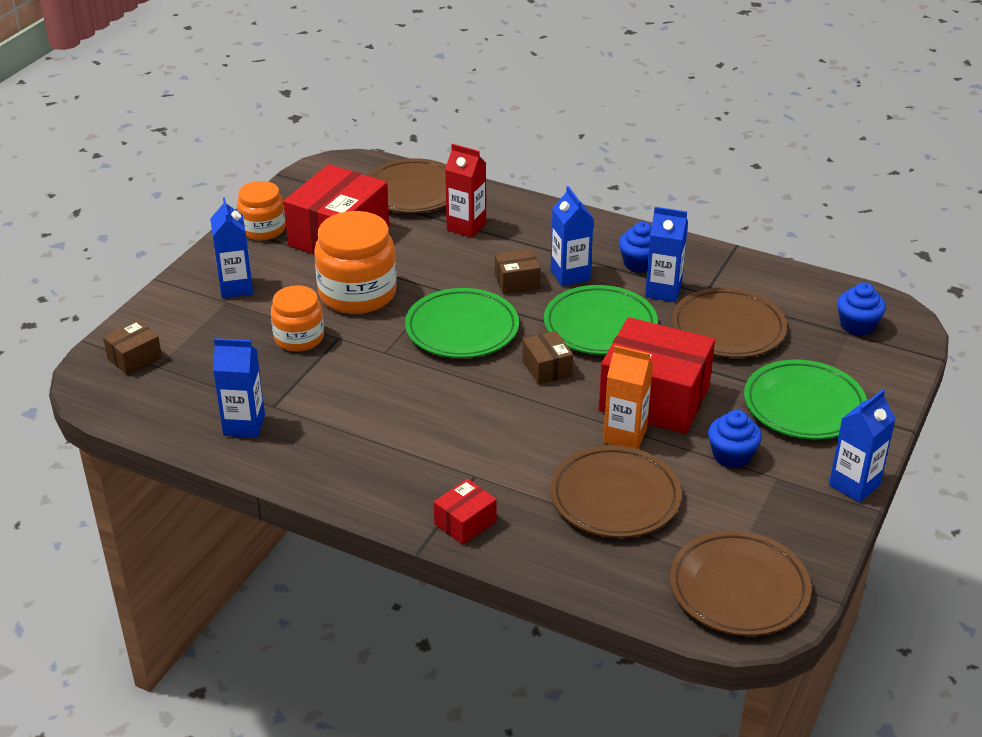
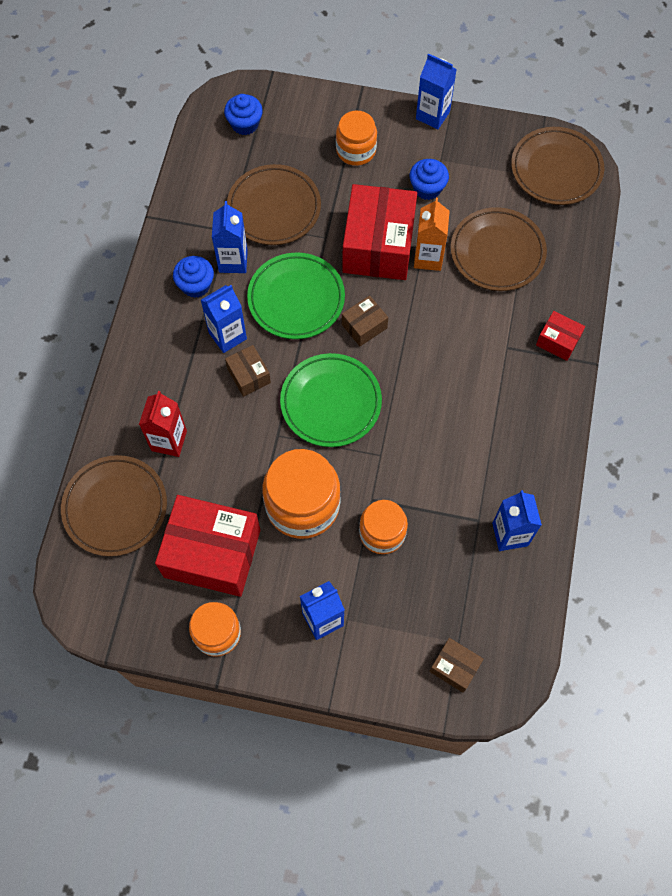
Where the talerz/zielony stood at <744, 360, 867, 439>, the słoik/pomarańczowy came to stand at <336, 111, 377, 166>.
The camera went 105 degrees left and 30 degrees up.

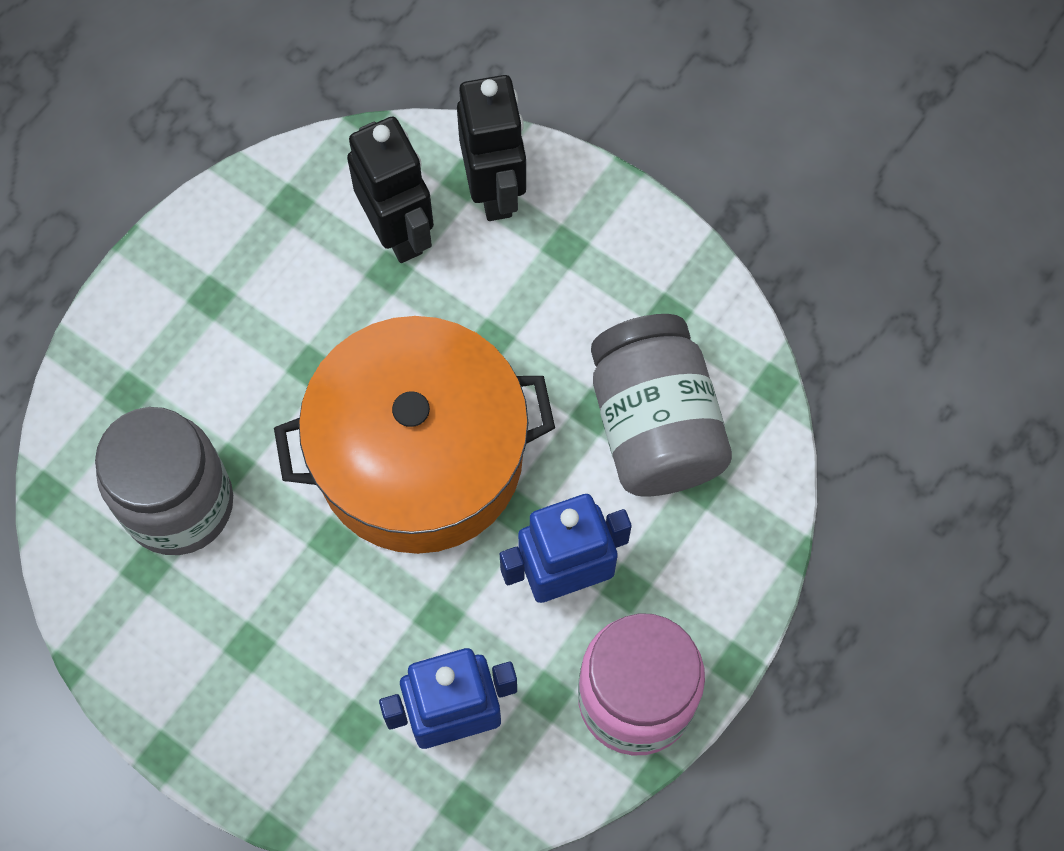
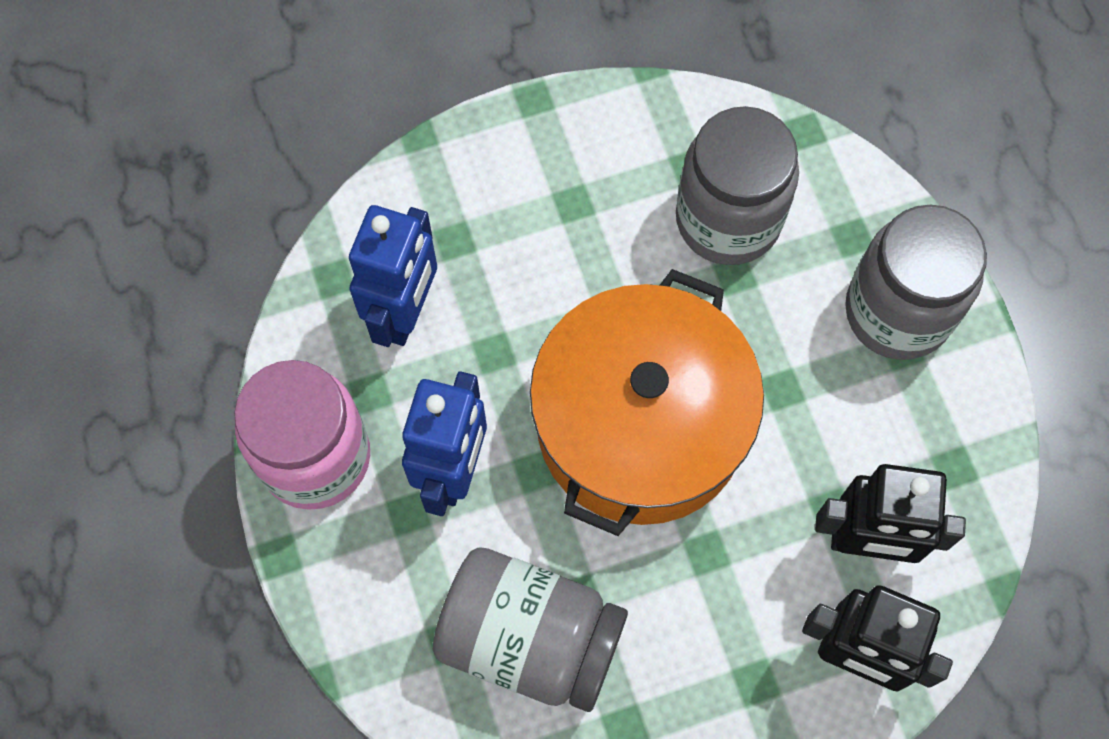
The second view gained the słoik/szary at <845, 205, 987, 360>.
The camera went 125 degrees right and 0 degrees up.

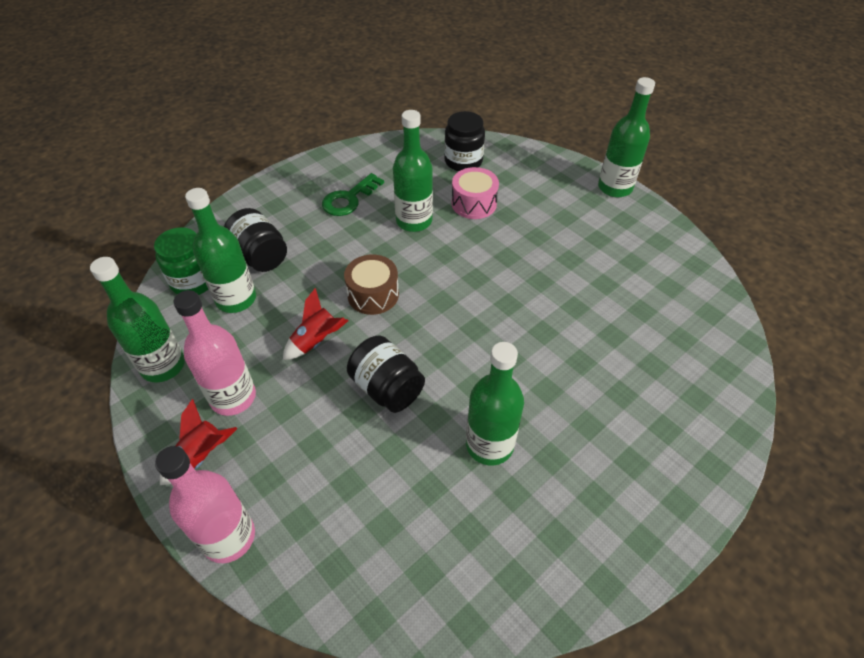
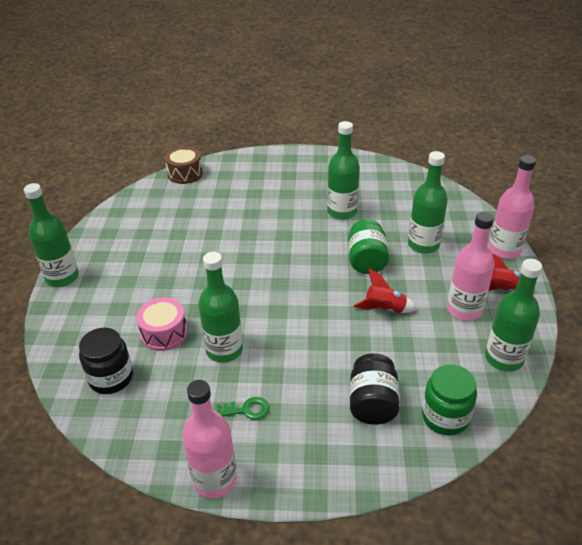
The second view gained the butelka/różowy at <182, 380, 237, 498>.
The butelka/zielony ended up elsewhere, having gone from <185, 188, 256, 313> to <408, 151, 448, 254>.
The bęben/brązowy ended up elsewhere, having gone from <344, 255, 399, 315> to <165, 146, 203, 184>.
What was the słoik/czarny at <347, 335, 425, 413> turned into the słoik/zielony at <348, 219, 389, 274>.
The size of the klucz/zielony at <322, 173, 384, 216> changed by a factor of 0.65.
The camera went 135 degrees left and 10 degrees down.

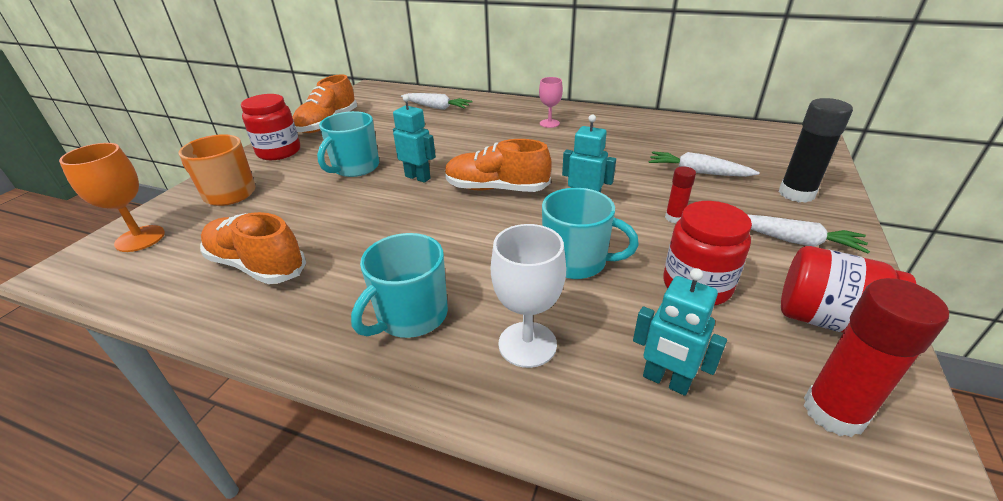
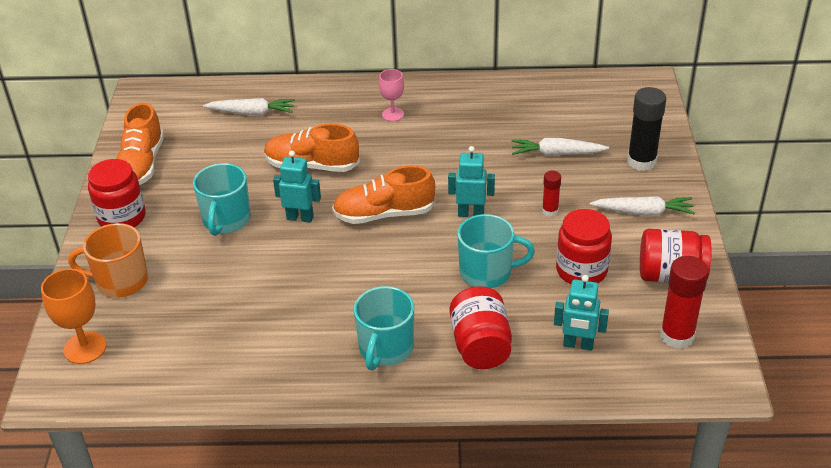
The but/pomarańczowy ended up elsewhere, having gone from <200, 212, 306, 284> to <264, 124, 360, 172>.
Where the kielich/biały stood at <491, 224, 566, 368>, the słoik/czerwony came to stand at <450, 286, 512, 369>.
The camera went 20 degrees left and 5 degrees up.

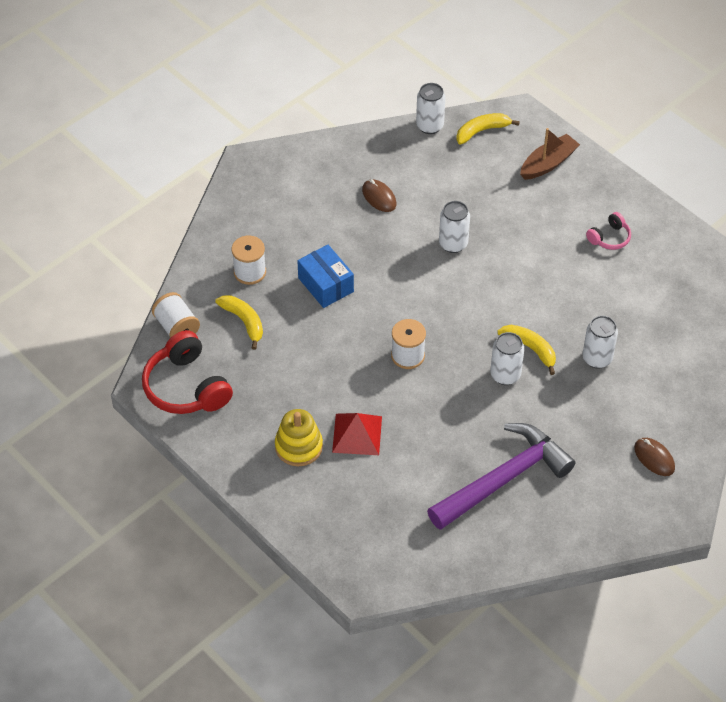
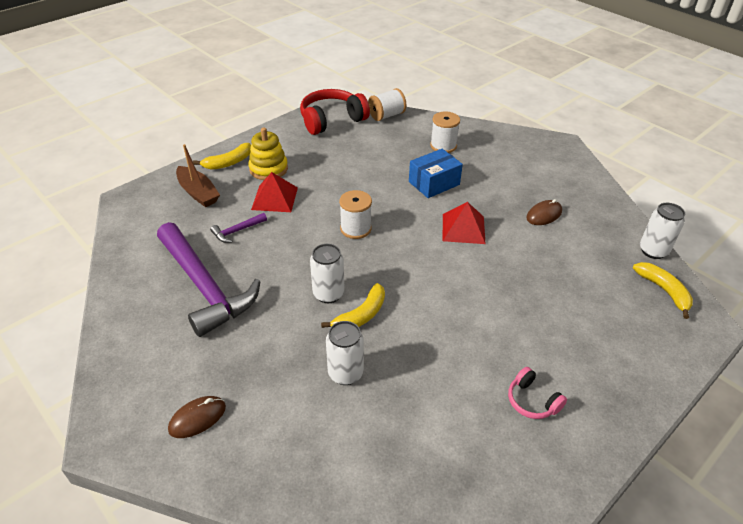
The second view lost the puszka/biały at <439, 201, 470, 253>.
The second view gained the młotek/fioletowy at <210, 213, 267, 243>.
The second view gained the piramida/czerwony at <443, 202, 486, 244>.
The banan/żółty ended up elsewhere, having gone from <215, 295, 263, 350> to <193, 143, 251, 170>.
The łódka/brązowy ended up elsewhere, having gone from <520, 128, 580, 180> to <176, 144, 220, 207>.
The camera went 90 degrees right and 10 degrees down.

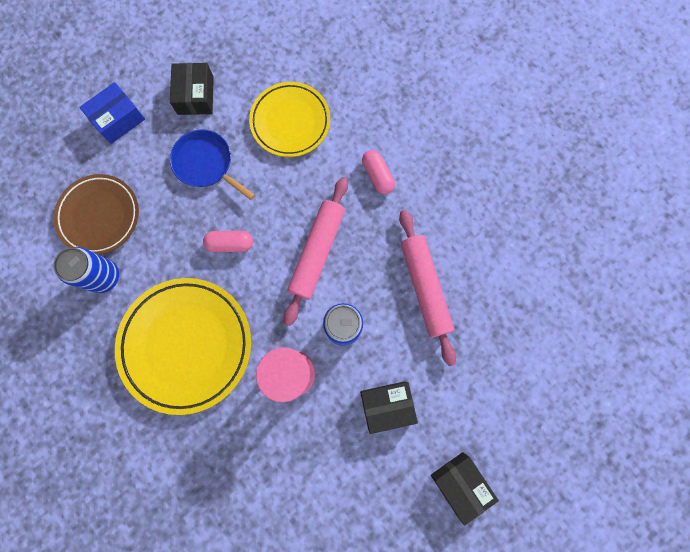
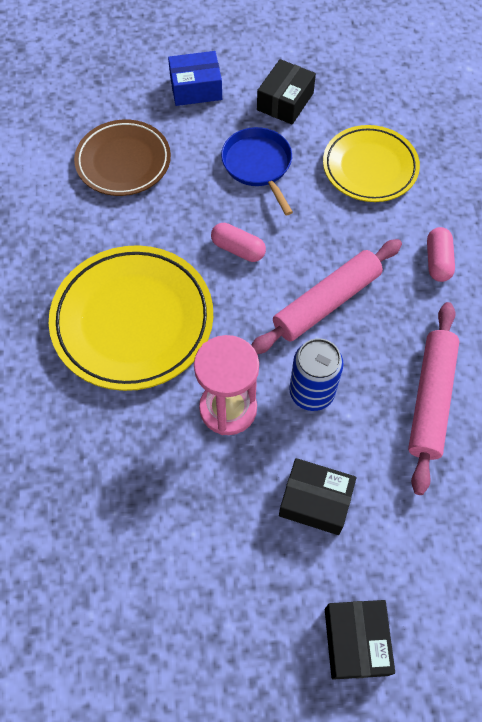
The second view lost the puszka/niebieski at <53, 247, 119, 293>.
The camera went 30 degrees right and 15 degrees down.

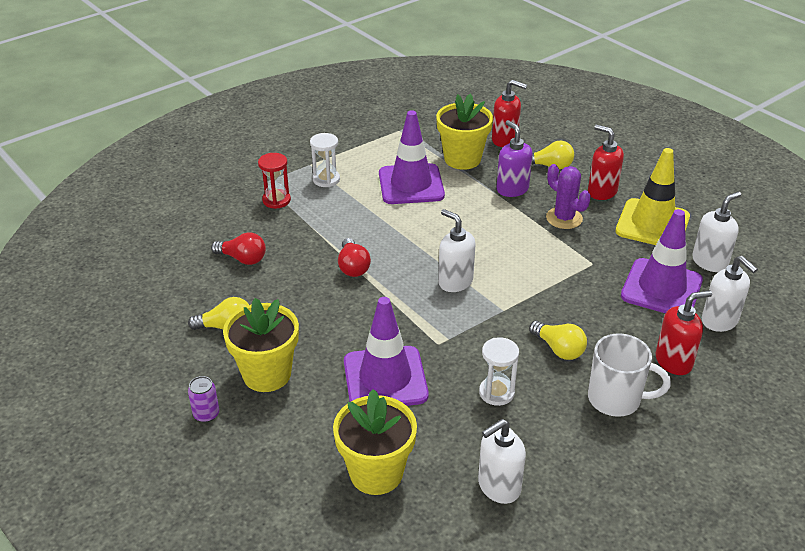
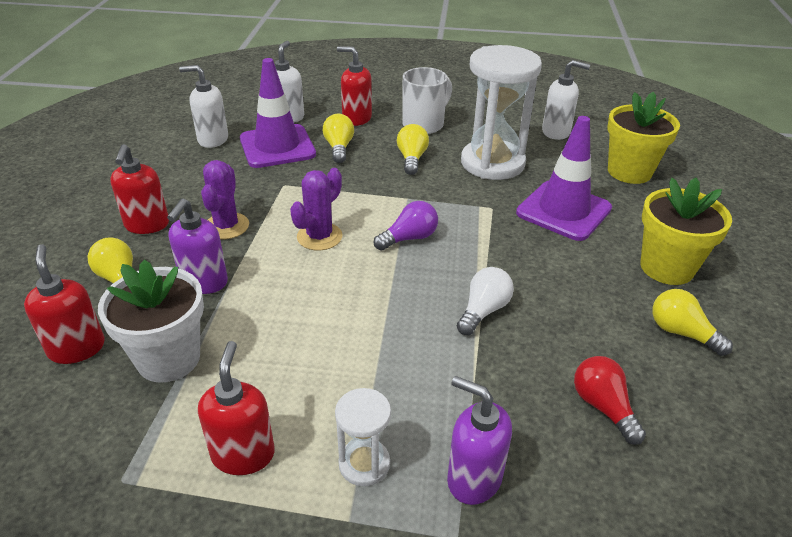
The second view lost the puszka/fioletowy at <188, 376, 219, 423>.
The second view lost the pachołek/fioletowy at <379, 110, 445, 204>.
The second view lost the pachołek/żółty at <615, 148, 690, 245>.
The second view gained the dozownik mydła/czerwony at <198, 341, 275, 475>.
The second view gained the kaktus/fioletowy at <290, 168, 342, 250>.
The second view gained the żarówka/żółty at <323, 114, 354, 163>.
Where the klepsydra/czerwony stood at <258, 153, 291, 209>, the dozownik mydła/fioletowy came to stand at <447, 376, 512, 505>.
Where the dozownik mydła/biały stood at <438, 209, 476, 292>, the żarówka/fioletowy came to stand at <373, 201, 438, 251>.
What was the żarówka/czerwony at <338, 238, 371, 277> turned into the żarówka/biały at <457, 267, 514, 335>.
What was the doniczka/żółty at <436, 93, 493, 170> turned into the doniczka/biały at <98, 259, 204, 383>.
The kubek/biały at <588, 333, 671, 417> ended up facing another way, 75 degrees clockwise from before.
The size of the klepsydra/biały at <479, 337, 519, 406> changed by a factor of 2.07.
The camera went 135 degrees left and 0 degrees up.

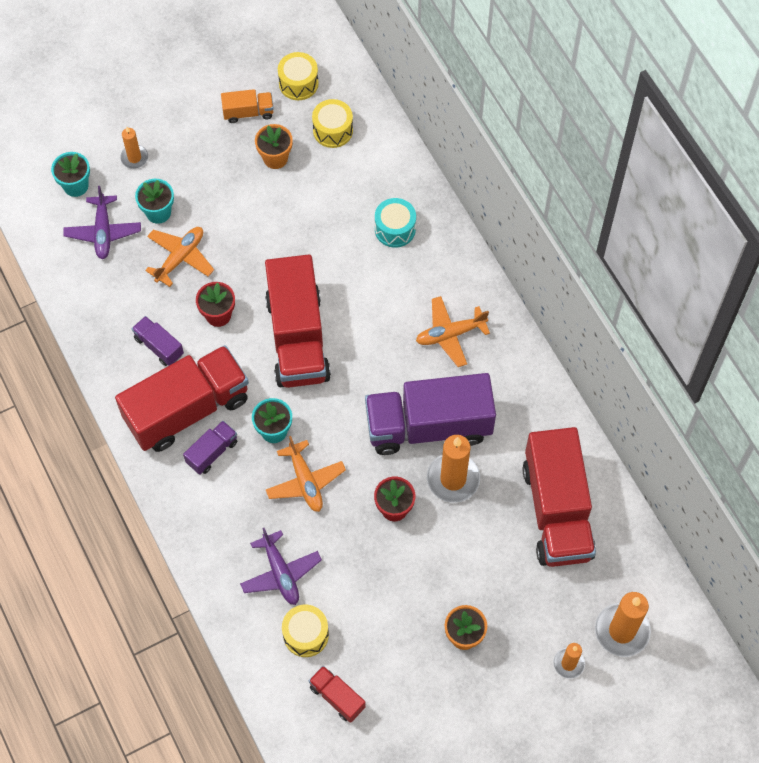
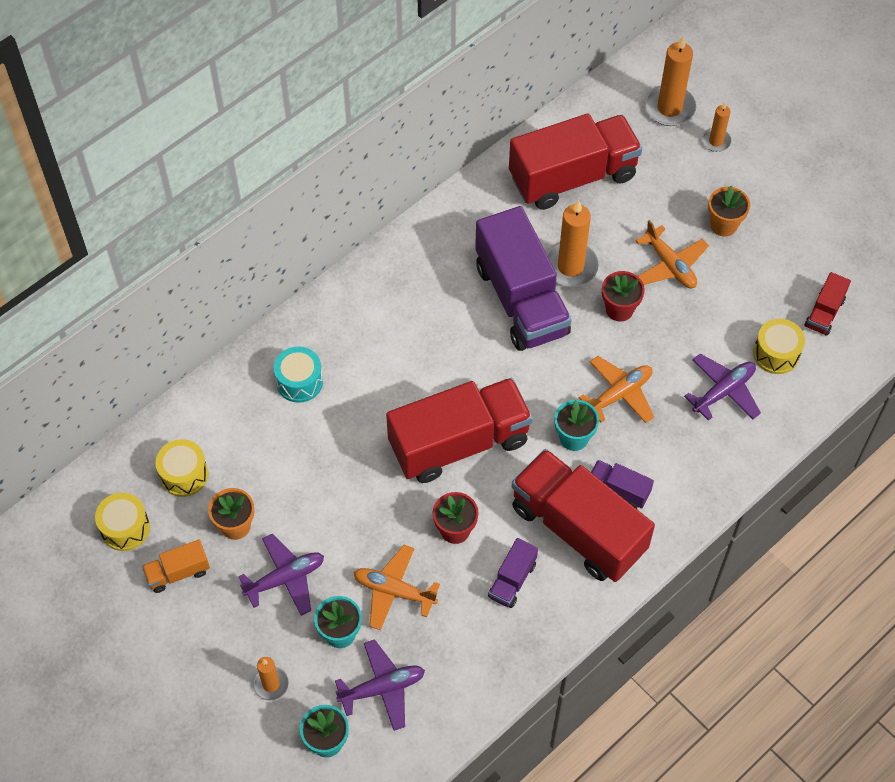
The second view gained the samolot/fioletowy at <238, 534, 324, 616>.
The samolot/pomarańczowy ended up elsewhere, having gone from <416, 296, 490, 367> to <635, 220, 709, 288>.
The ciężarówka/pomarańczowy at <221, 89, 274, 123> ended up facing another way, 90 degrees counterclockwise from before.
The camera went 105 degrees left and 5 degrees down.

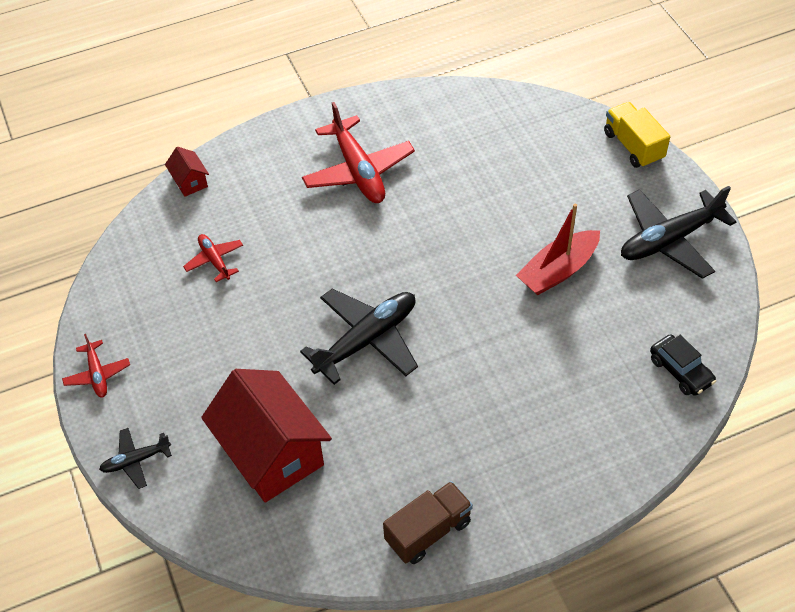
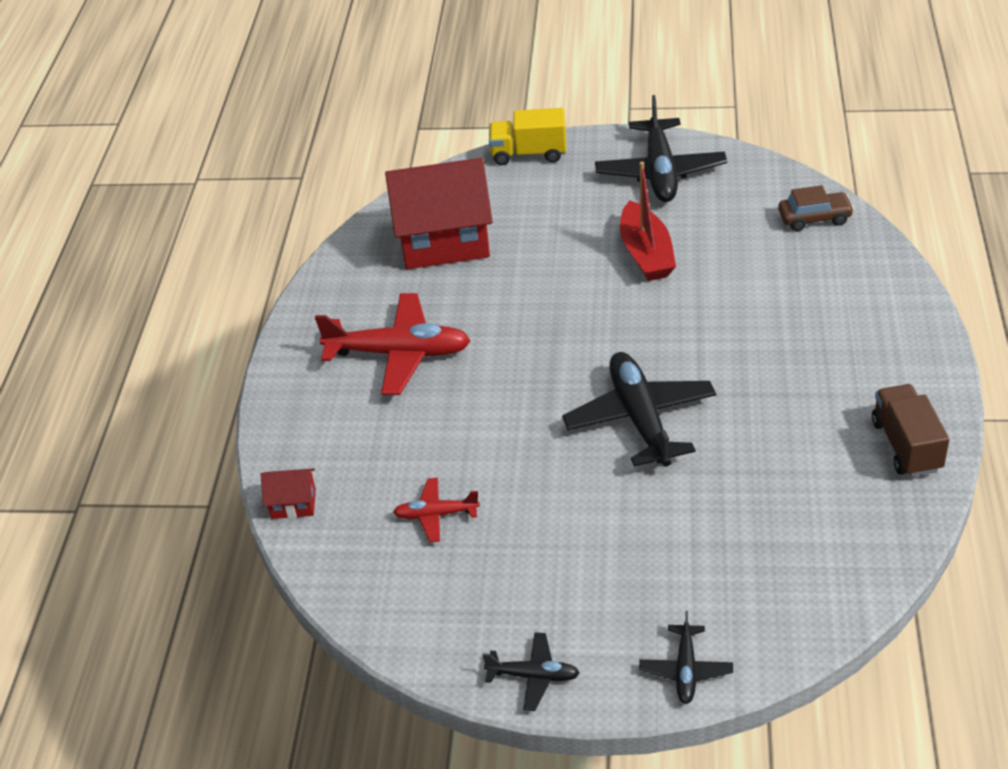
The domek/czerwony ended up elsewhere, having gone from <201, 369, 332, 503> to <385, 158, 493, 269>.
What was the samolot/czerwony at <62, 334, 130, 398> turned into the samolot/czarny at <482, 632, 580, 711>.
What was the samochód/czarny at <650, 334, 716, 396> turned into the samochód/brązowy at <778, 185, 854, 231>.
The camera went 60 degrees left and 10 degrees down.

